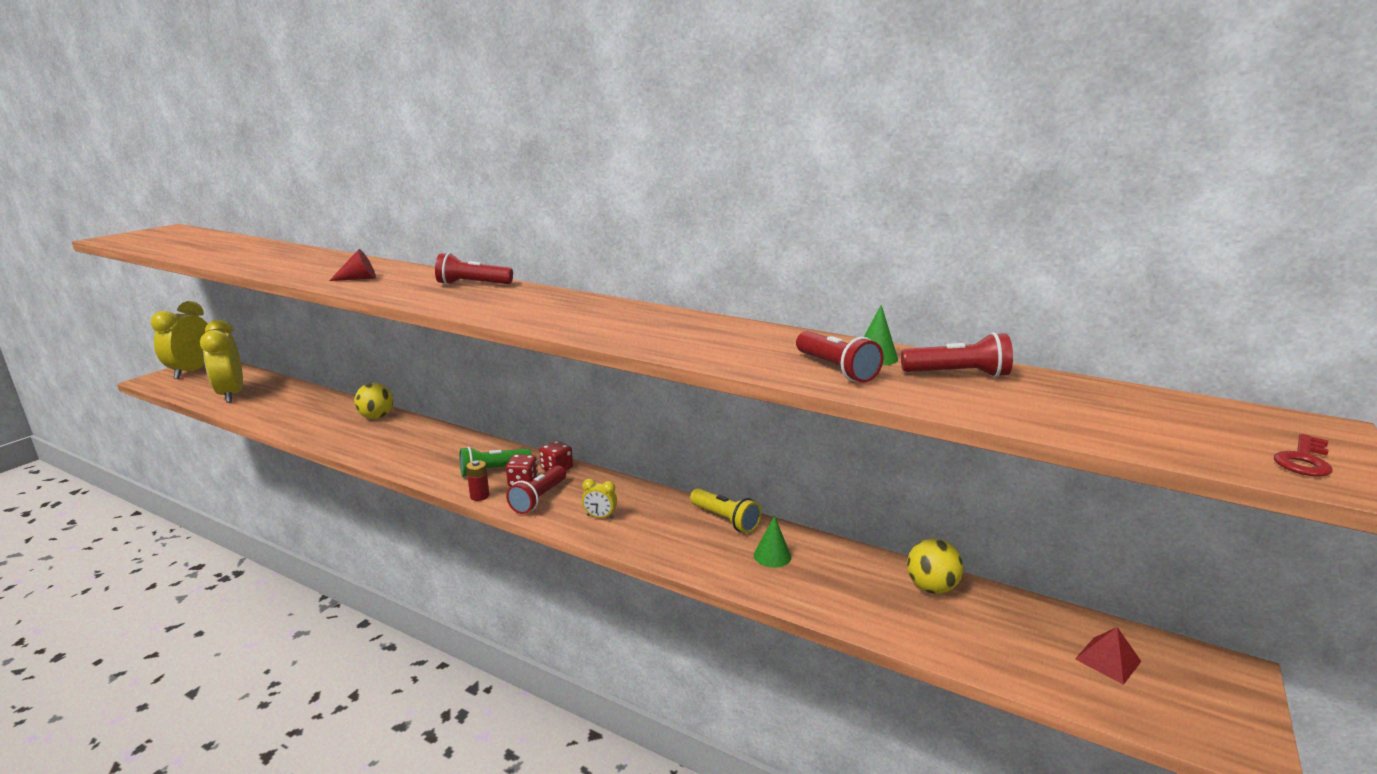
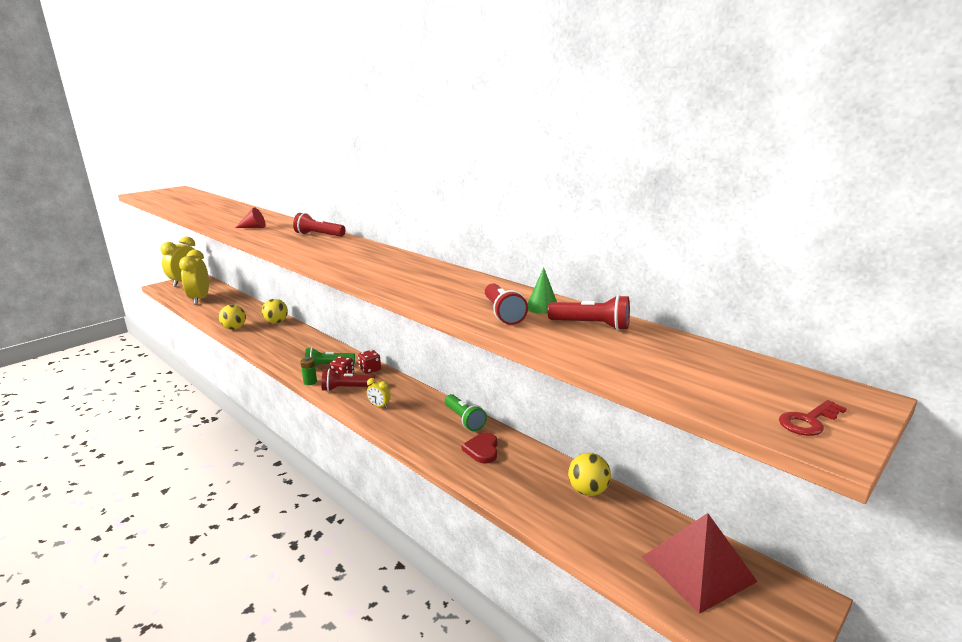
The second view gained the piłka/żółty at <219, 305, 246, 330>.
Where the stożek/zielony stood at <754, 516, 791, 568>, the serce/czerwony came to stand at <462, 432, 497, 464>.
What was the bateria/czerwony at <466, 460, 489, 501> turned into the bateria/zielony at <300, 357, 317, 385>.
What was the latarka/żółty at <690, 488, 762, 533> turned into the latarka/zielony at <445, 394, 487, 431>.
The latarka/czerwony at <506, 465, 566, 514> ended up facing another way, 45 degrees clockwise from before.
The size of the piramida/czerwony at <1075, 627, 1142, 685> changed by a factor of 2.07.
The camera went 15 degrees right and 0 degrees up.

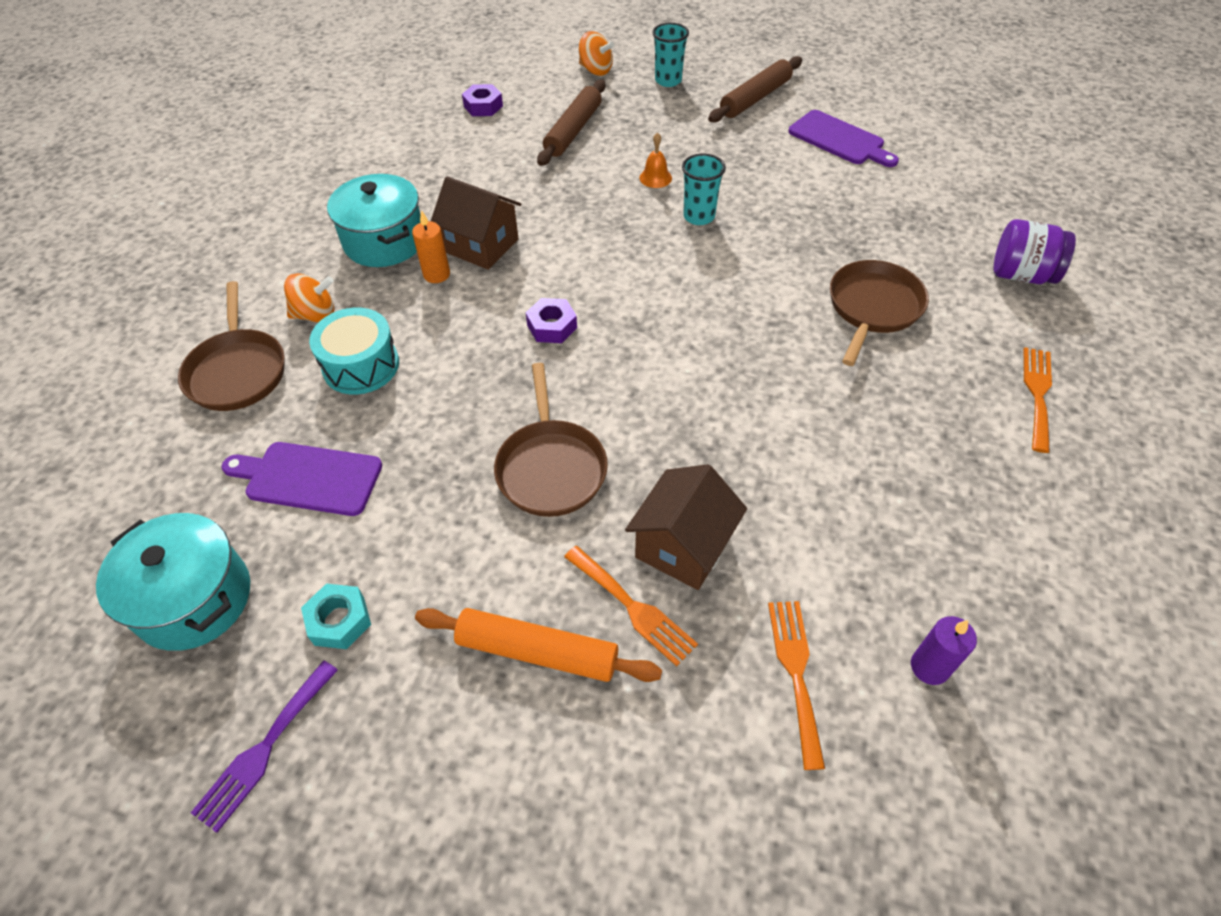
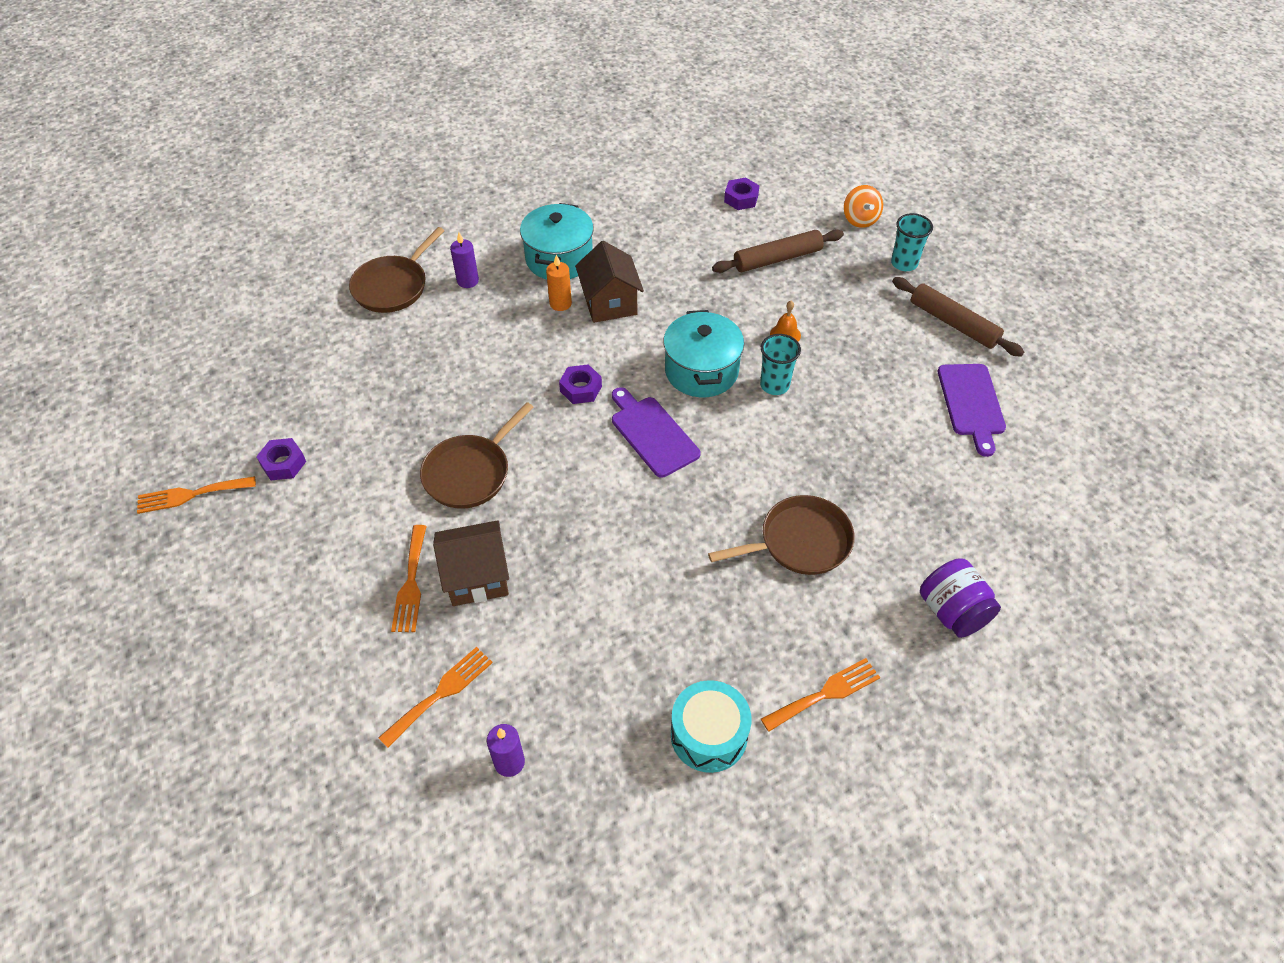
The second view lost the wałek do ciasta/pomarańczowy at <415, 608, 662, 682>.
The garnek/turkusowy ended up elsewhere, having gone from <96, 513, 250, 651> to <663, 310, 744, 397>.
The deska do krojenia/fioletowy ended up elsewhere, having gone from <221, 442, 382, 516> to <612, 387, 701, 478>.
The bęben/turkusowy ended up elsewhere, having gone from <309, 307, 399, 395> to <671, 680, 751, 773>.
Where the bączek/pomarańczowy stood at <284, 273, 334, 322>, the świeca/fioletowy came to stand at <450, 232, 479, 288>.
What was the widelec/fioletowy at <191, 660, 338, 833> turned into the widelec/pomarańczowy at <137, 476, 256, 514>.
What was the nakrętka/turkusowy at <301, 584, 371, 649> turned into the nakrętka/fioletowy at <256, 438, 306, 480>.
The wałek do ciasta/brązowy at <708, 56, 802, 123> ended up facing another way, 45 degrees clockwise from before.
The camera went 45 degrees right and 0 degrees up.

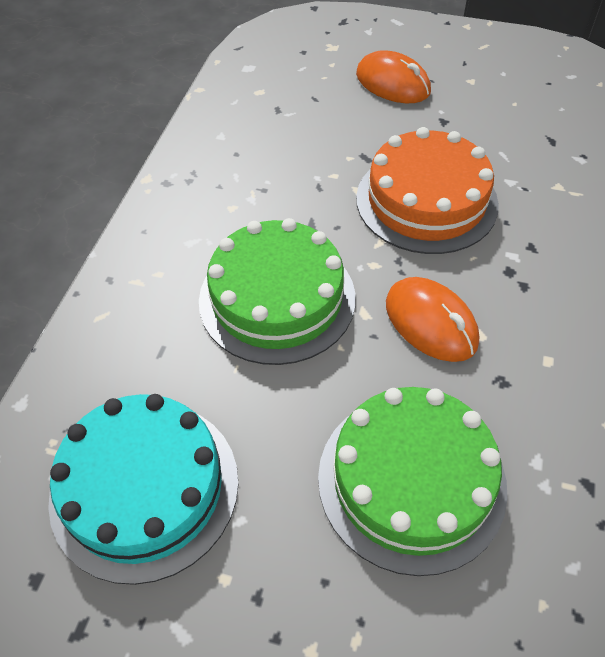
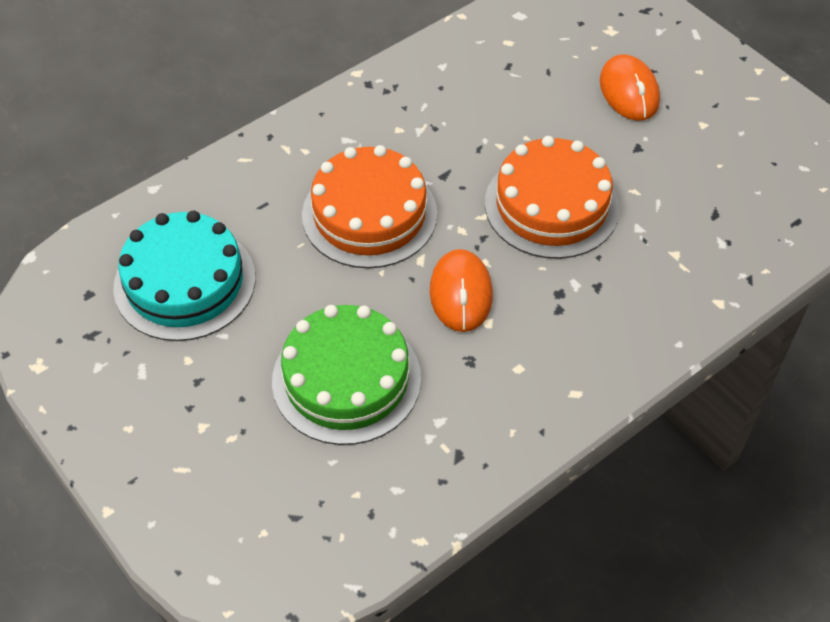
What was the tort/zielony at <199, 218, 356, 365> turned into the tort/pomarańczowy at <302, 145, 437, 268>.
The camera went 35 degrees right and 0 degrees up.

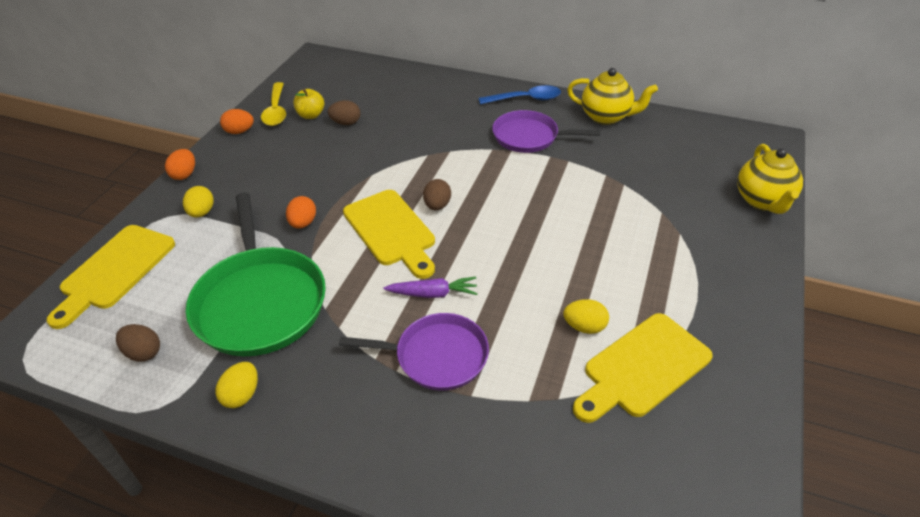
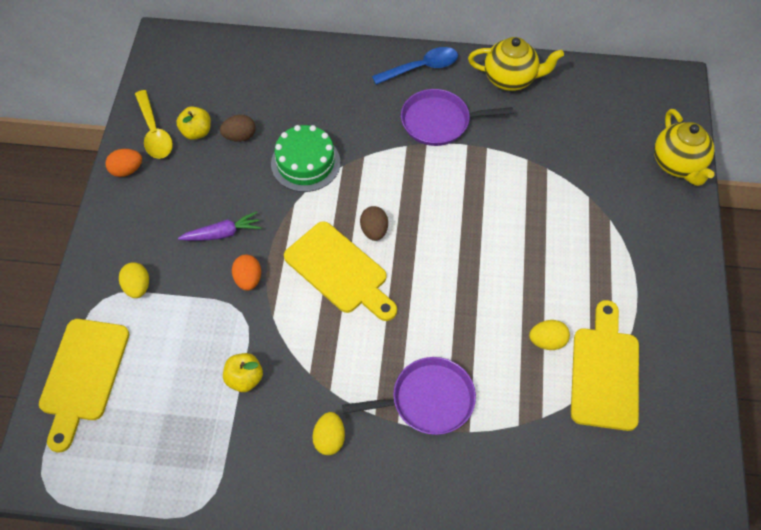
The second view lost the jajko/brązowy at <116, 324, 160, 362>.
The second view lost the jajko/pomarańczowy at <165, 149, 195, 180>.
The second view gained the tort/zielony at <271, 125, 340, 192>.
The jajko/żółty ended up elsewhere, having gone from <215, 362, 258, 408> to <312, 412, 345, 455>.
The marchewka/fioletowy ended up elsewhere, having gone from <384, 277, 478, 298> to <178, 211, 262, 241>.
Where the patelnia/zielony stood at <186, 193, 326, 356>, the jabłko/żółty came to stand at <223, 353, 263, 392>.
The deska do krojenia/żółty at <573, 313, 713, 423> ended up facing another way, 150 degrees clockwise from before.
The camera went 15 degrees left and 15 degrees up.

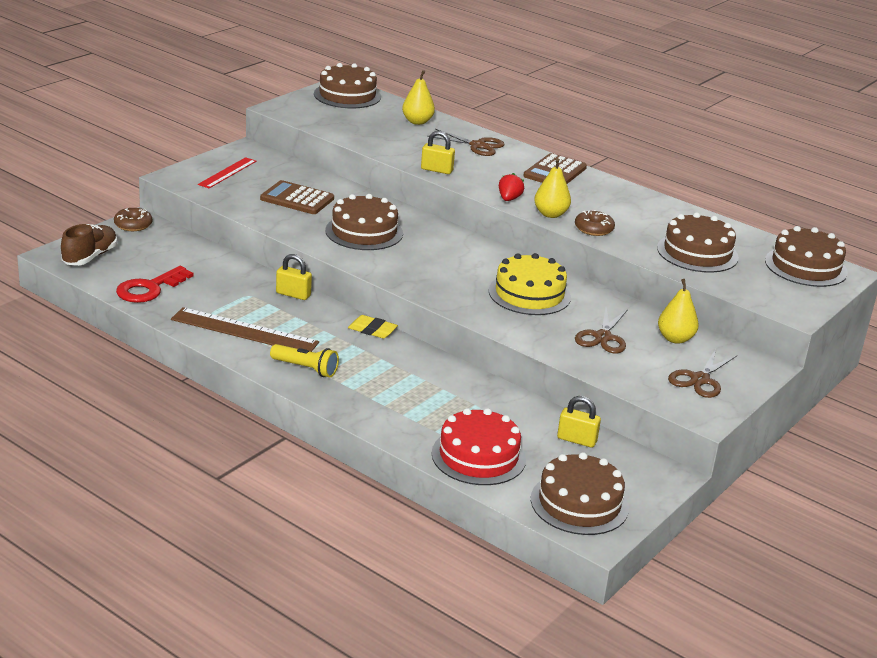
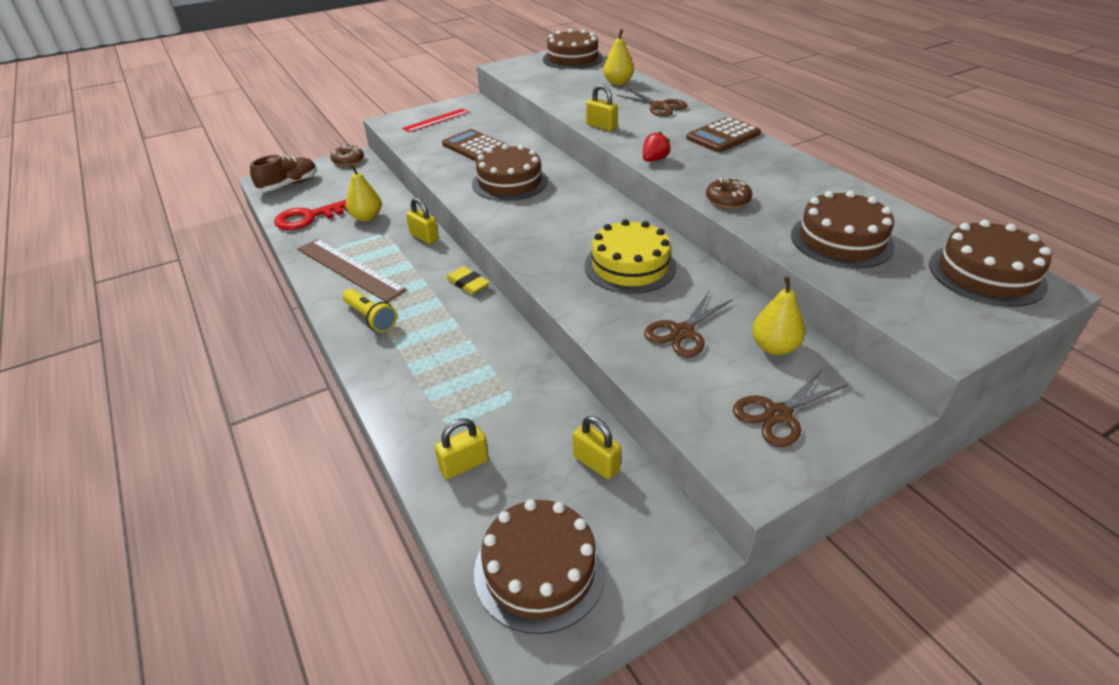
The gruszka/żółty ended up elsewhere, having gone from <534, 158, 571, 218> to <346, 164, 382, 221>.
Where the tort/czerwony stood at <431, 408, 526, 485>, the kłódka/żółty came to stand at <435, 418, 489, 479>.
The camera went 25 degrees right and 10 degrees up.

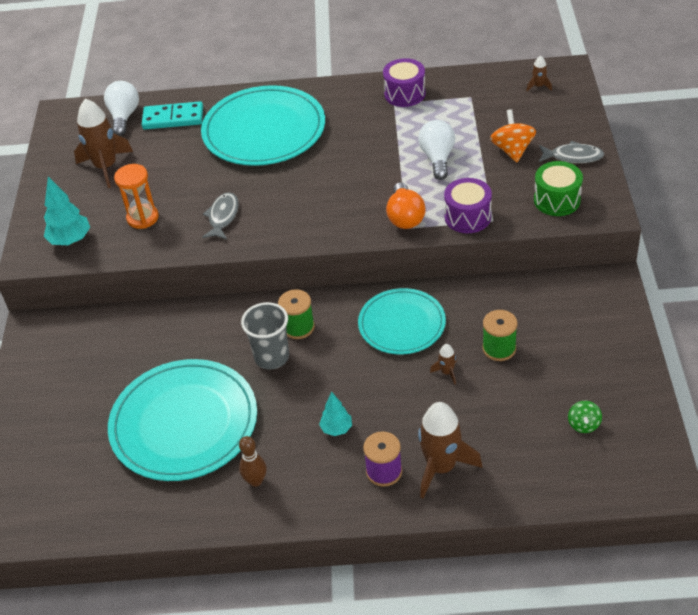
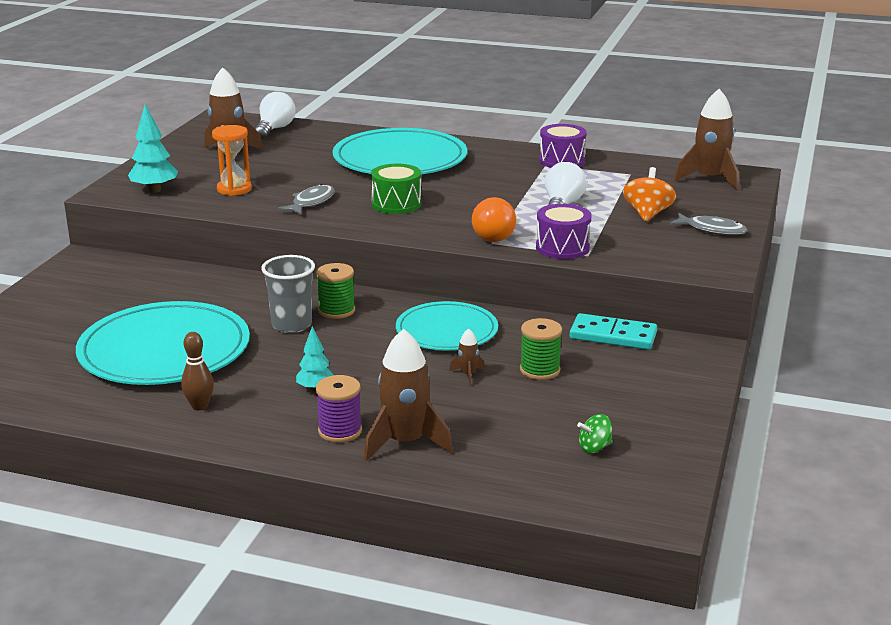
The kostka domina/turkusowy ended up elsewhere, having gone from <142, 101, 203, 129> to <570, 313, 657, 350>.
The bęben/zielony ended up elsewhere, having gone from <534, 161, 583, 216> to <371, 164, 422, 214>.
The bączek/zielony at <568, 401, 602, 433> ended up facing another way, 45 degrees clockwise from before.
The size of the rakieta/brązowy at <526, 56, 552, 91> changed by a factor of 2.23.
The camera went 15 degrees right and 20 degrees down.

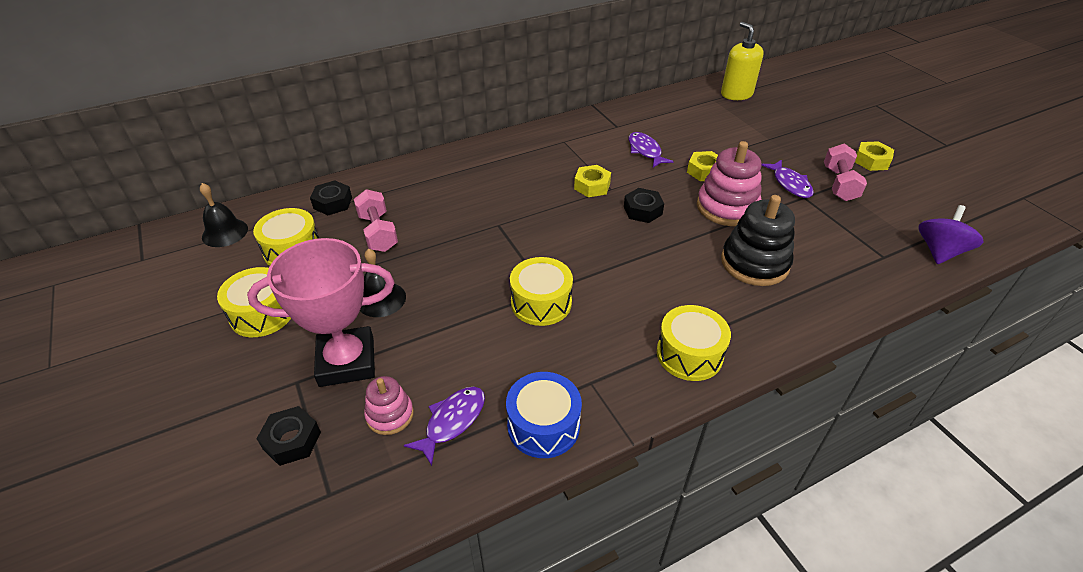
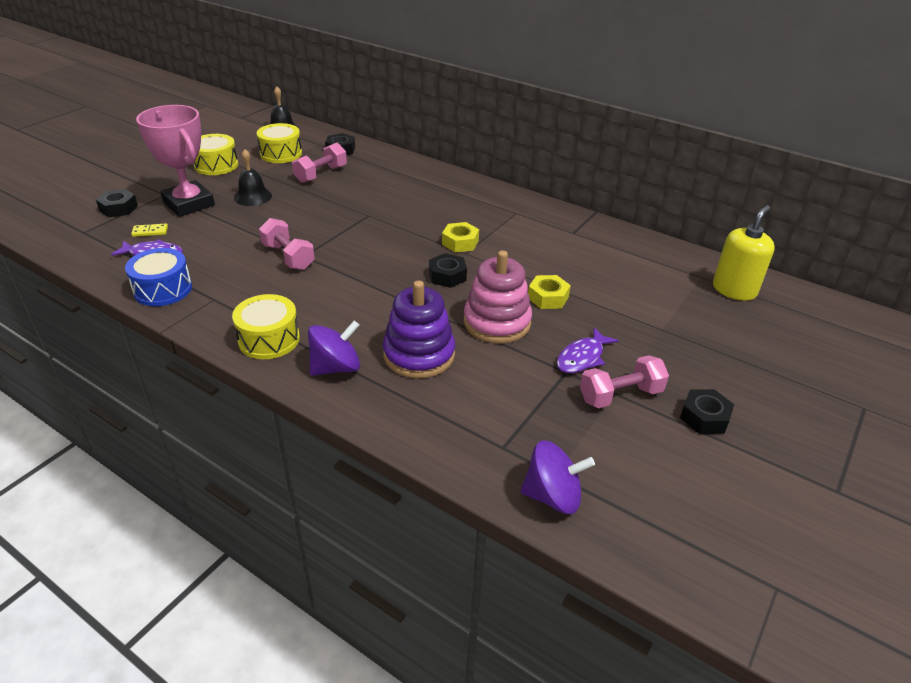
The second view lost the ryba/fioletowy at <628, 132, 674, 168>.
The second view gained the bączek/fioletowy at <308, 321, 360, 376>.
Where the zabawka nakładanka/różowy stood at <364, 376, 414, 435>, the kostka domina/żółty came to stand at <131, 224, 168, 237>.
Where the bęben/żółty stood at <510, 257, 573, 326>, the hantel/różowy came to stand at <259, 218, 315, 270>.
What was the zabawka nakładanka/czarny at <721, 195, 795, 286> turned into the zabawka nakładanka/fioletowy at <383, 281, 455, 379>.
What was the nakrętka/żółty at <855, 141, 894, 171> turned into the nakrętka/czarny at <680, 389, 734, 434>.
The camera went 60 degrees right and 5 degrees down.

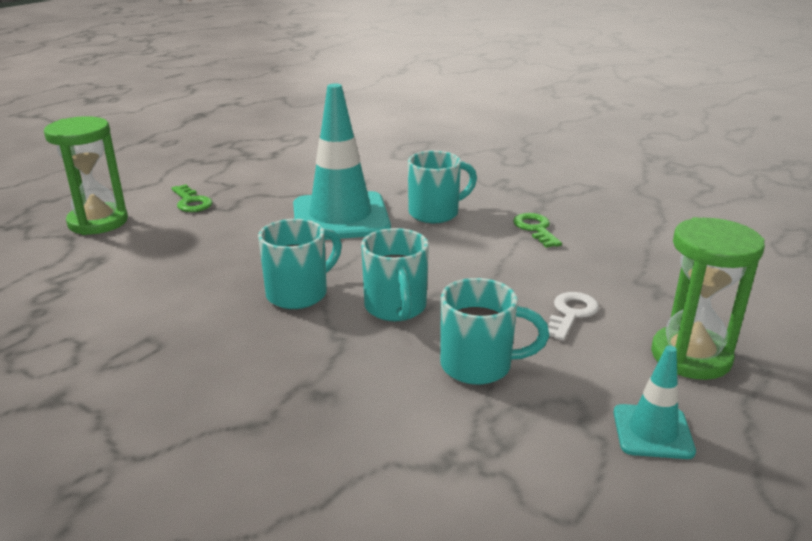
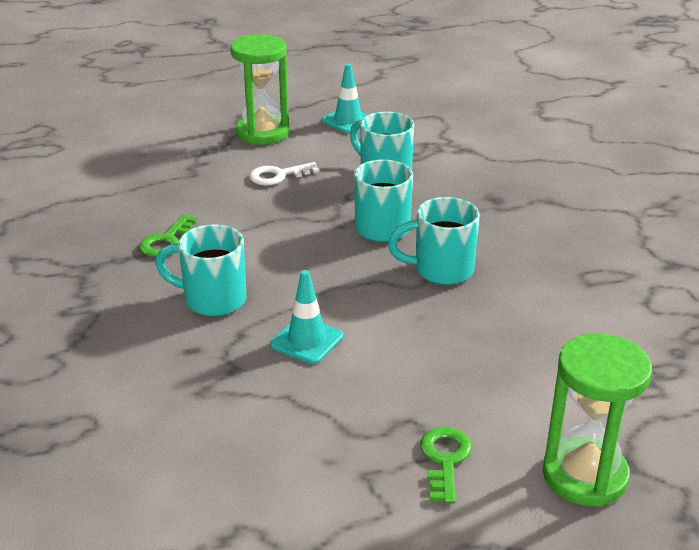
The size of the pachołek/turkusowy at <293, 83, 391, 240> changed by a factor of 0.49.
The camera went 140 degrees left and 5 degrees up.

